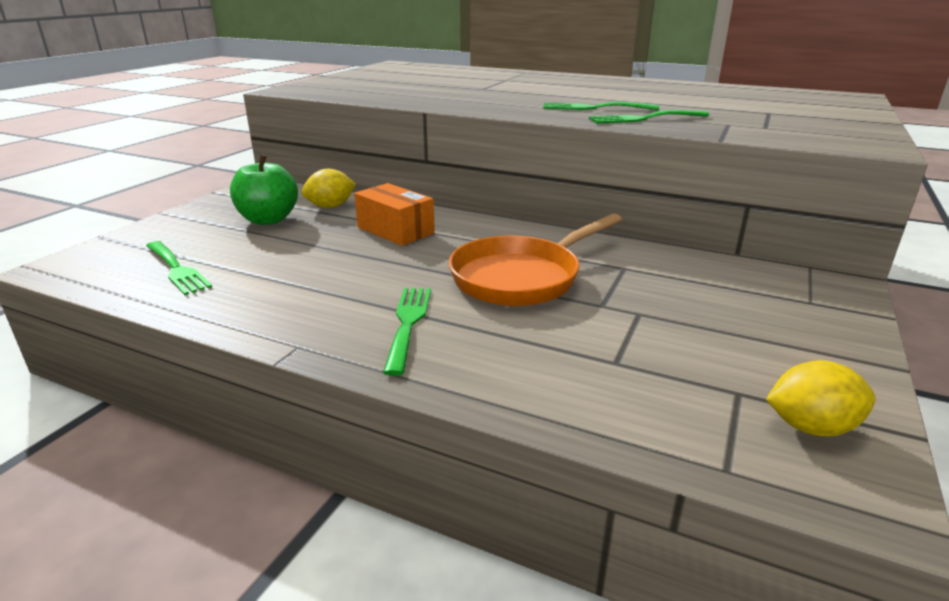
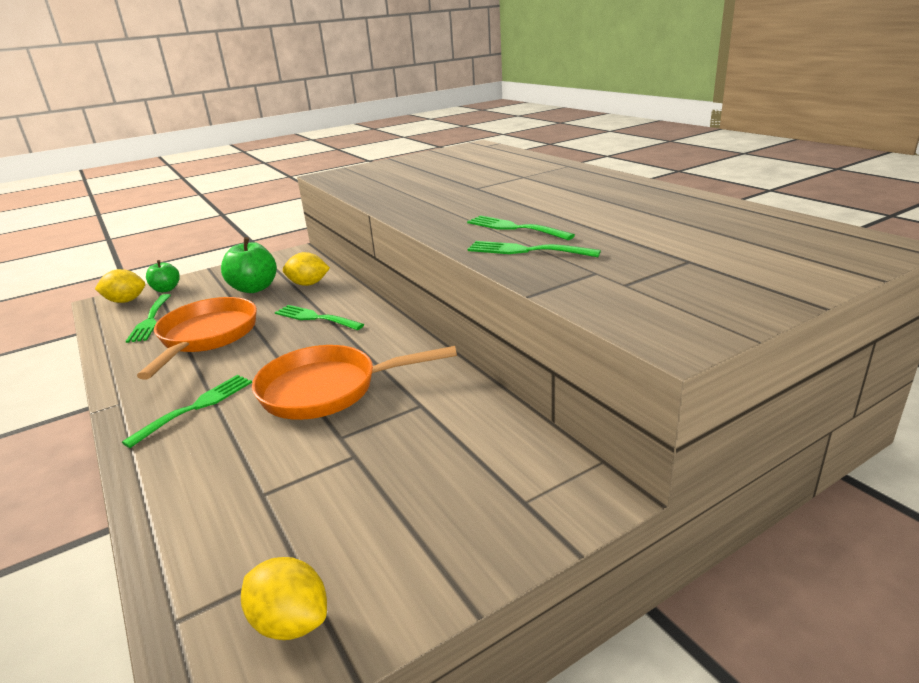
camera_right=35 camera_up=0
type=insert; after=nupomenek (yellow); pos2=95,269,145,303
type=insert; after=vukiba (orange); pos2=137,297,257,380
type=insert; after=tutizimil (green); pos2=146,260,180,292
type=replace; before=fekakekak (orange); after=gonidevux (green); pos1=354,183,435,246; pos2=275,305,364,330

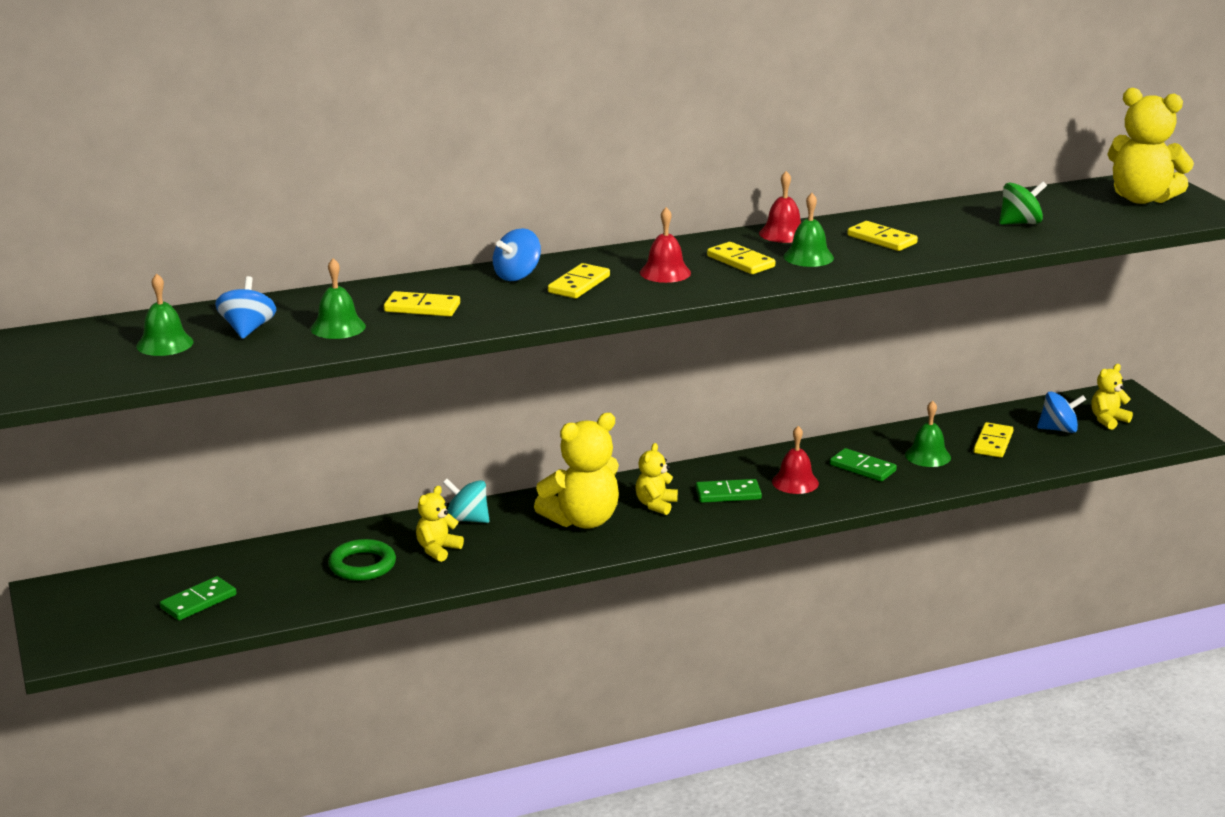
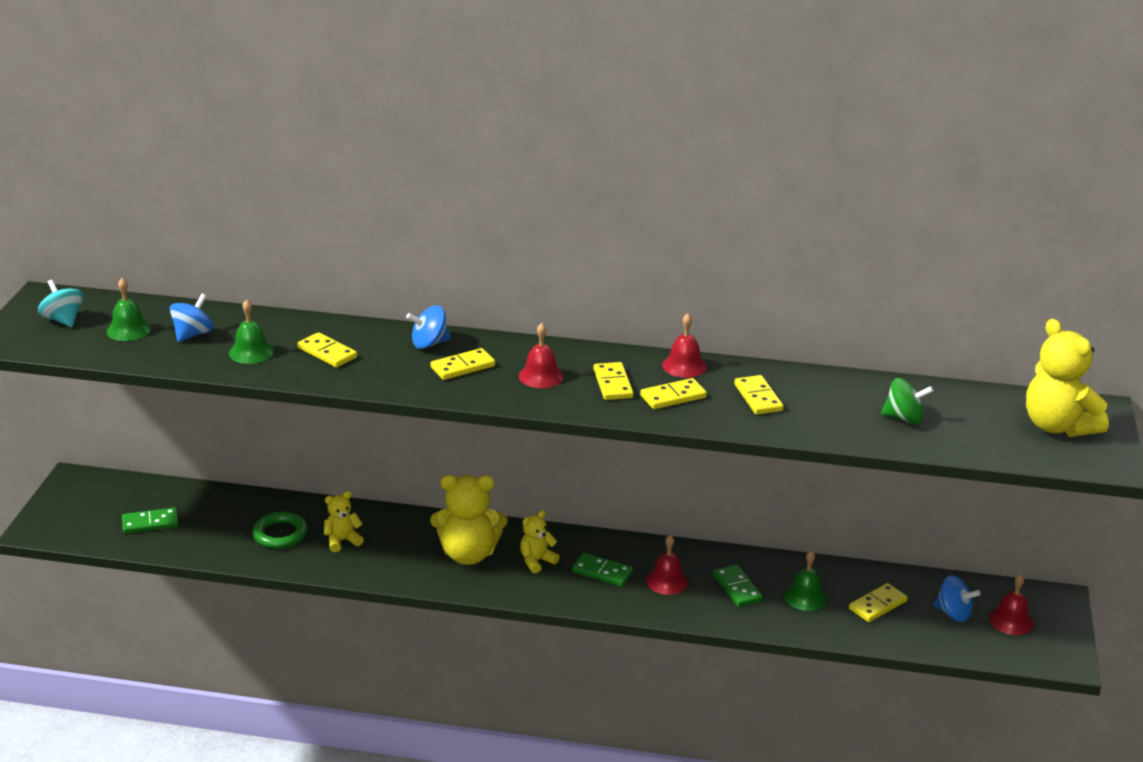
camera_right=30 camera_up=5
type=move; before=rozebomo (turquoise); pos1=443,479,490,523; pos2=38,280,83,327
type=replace; before=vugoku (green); after=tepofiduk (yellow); pos1=783,193,834,267; pos2=640,378,707,409
type=replace; before=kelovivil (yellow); after=vugoku (red); pos1=1091,364,1133,430; pos2=989,574,1034,635

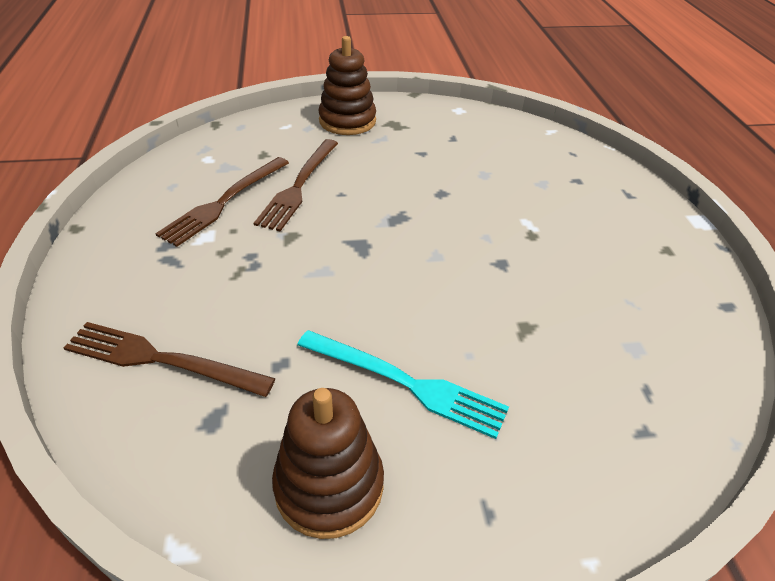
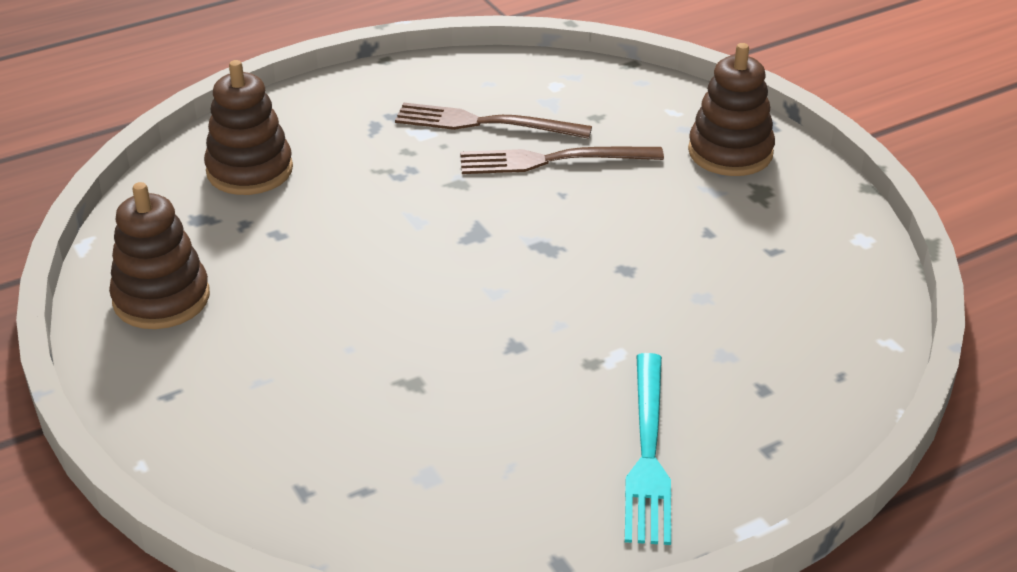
camera_right=70 camera_up=-5
type=move; before=gonidevux (turquoise); pos1=297,330,509,439; pos2=625,353,671,545
type=replace; before=gonidevux (brown); after=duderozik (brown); pos1=64,322,275,397; pos2=204,60,293,195

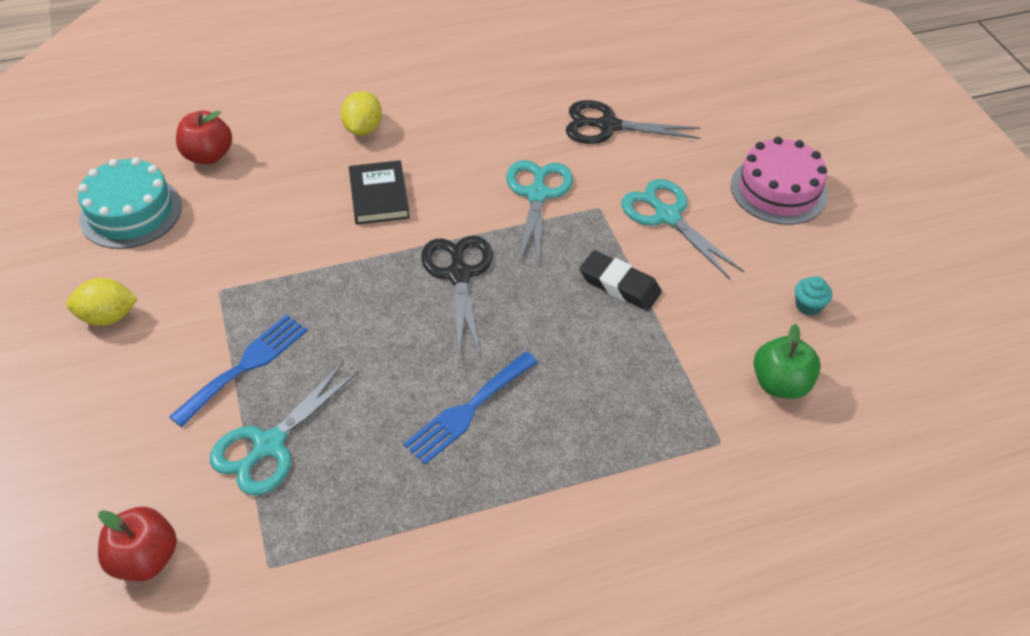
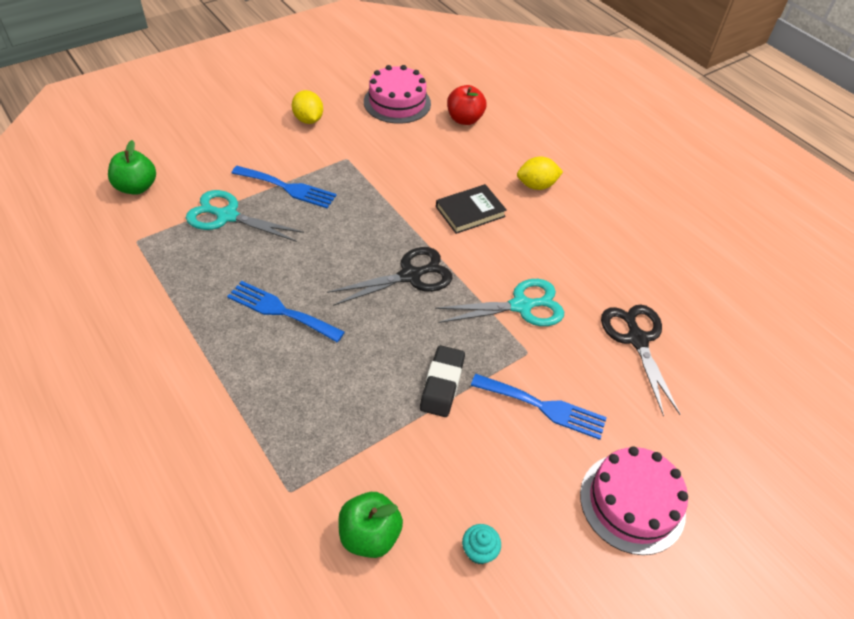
camera_right=70 camera_up=0
type=replace; before=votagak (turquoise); after=gonidevux (blue); pos1=621,179,744,279; pos2=471,374,607,440
type=recolor; before=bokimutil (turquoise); after=bokimutil (pink); pos1=78,157,182,249; pos2=364,65,431,124
type=recolor; before=tutizimil (red); after=tutizimil (green); pos1=98,507,177,581; pos2=108,140,156,195

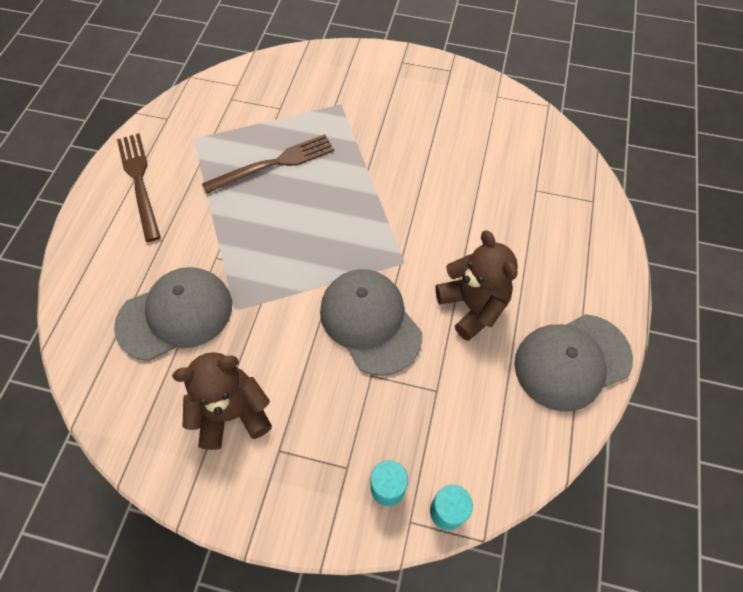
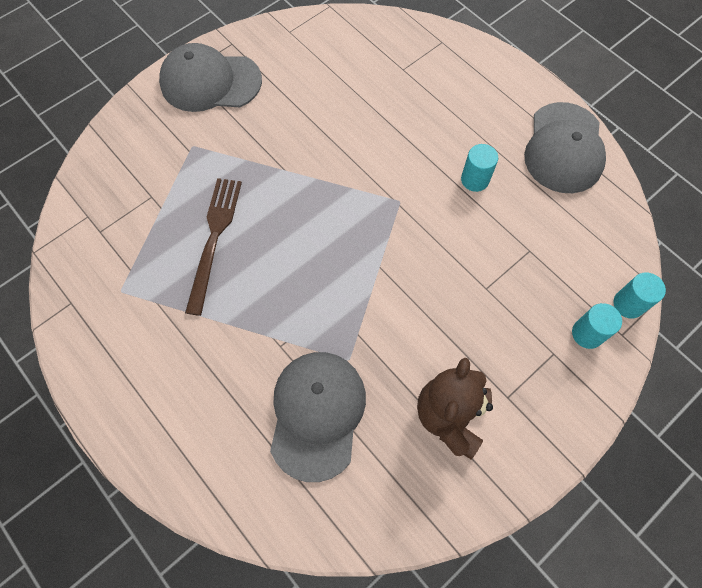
camera_right=-55 camera_up=5
type=delete; before=gonidevux (brown); pos1=117,133,161,242
type=move; before=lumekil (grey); pos1=320,269,422,376; pos2=159,43,262,112
type=replace; before=kelovivil (brown); after=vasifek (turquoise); pos1=436,231,518,341; pos2=461,144,498,192

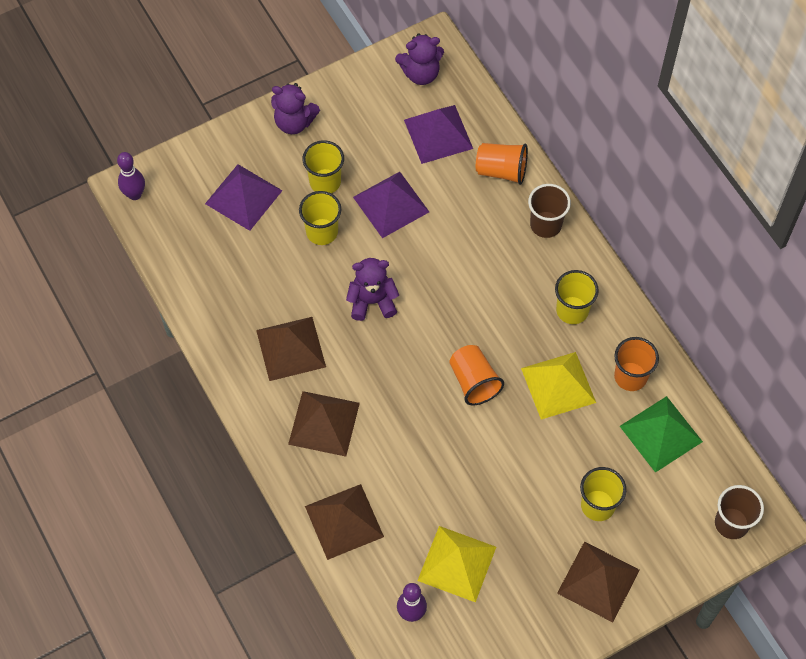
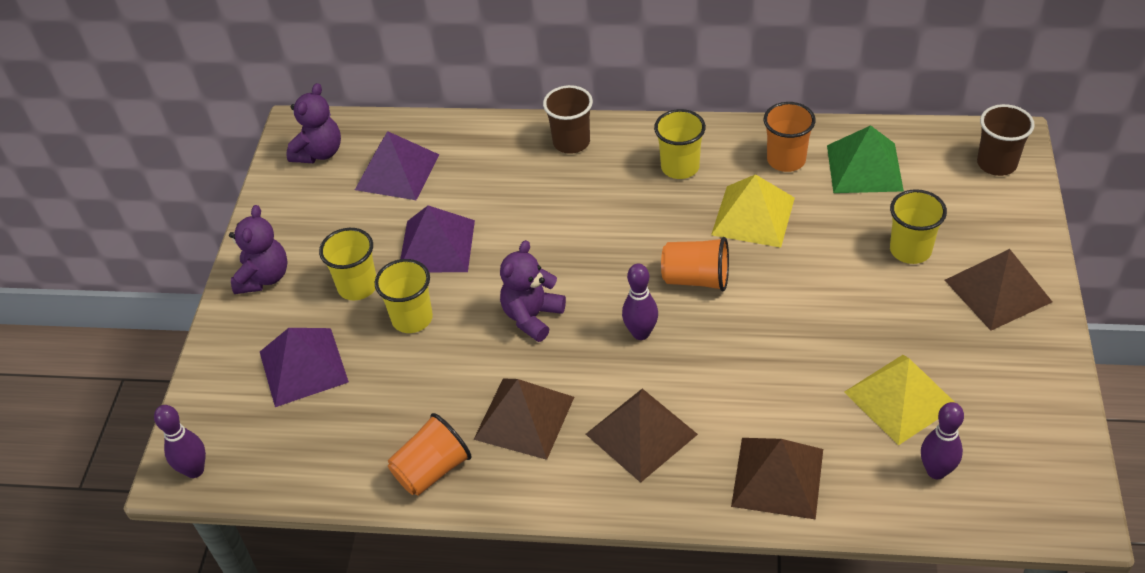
camera_right=-50 camera_up=-15
type=insert; after=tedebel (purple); pos2=622,264,658,340
type=move; before=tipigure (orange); pos1=476,143,528,185; pos2=388,413,472,496
type=rotate; before=kelovivil (purple); pos1=271,83,320,134; pos2=229,205,288,294; turn=-45

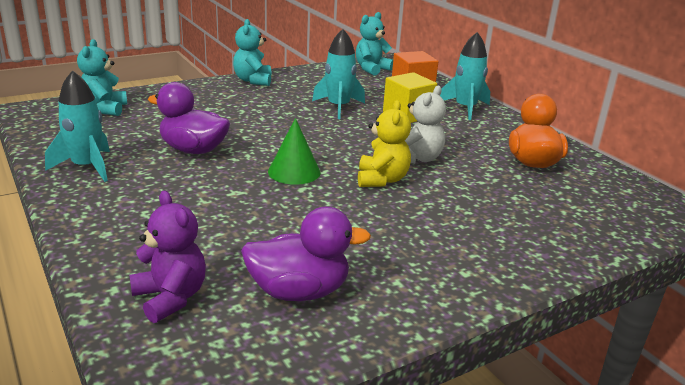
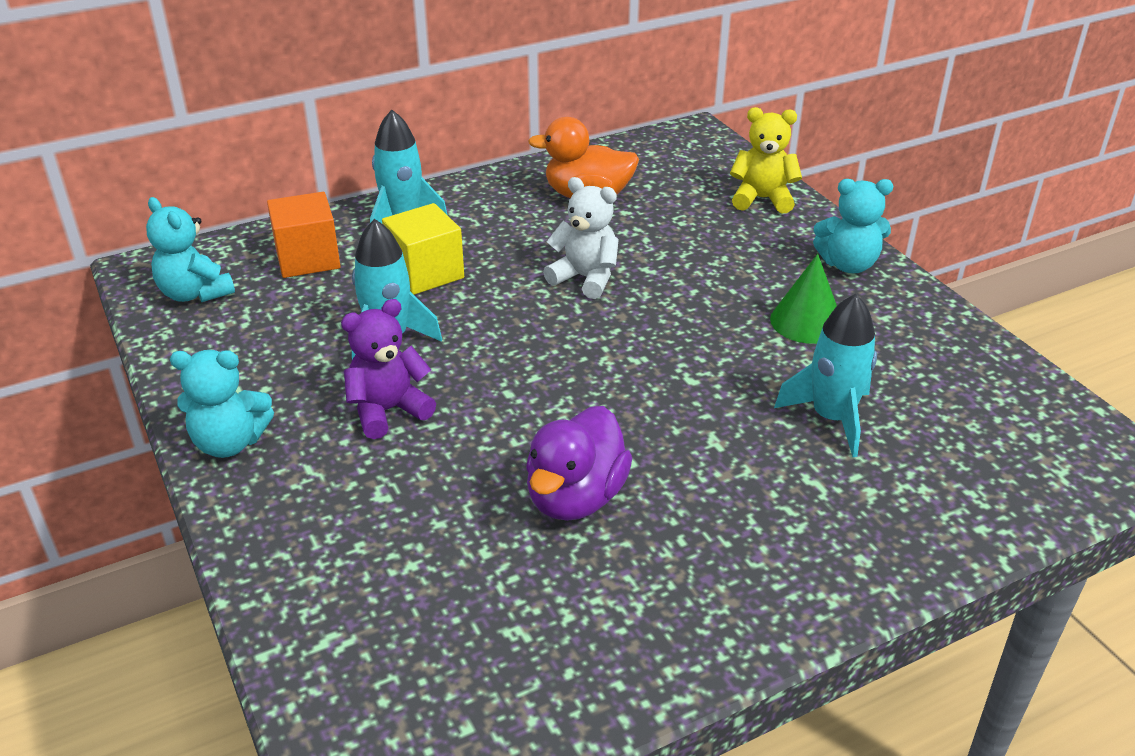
camera_right=-85 camera_up=10
type=delete; before=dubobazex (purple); pos1=241,207,371,301
type=move; before=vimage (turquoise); pos1=45,70,110,182; pos2=774,294,877,457
type=move; before=kelovivil (turquoise); pos1=77,39,127,116; pos2=813,179,893,273
type=move; before=kelovivil (purple); pos1=130,191,206,323; pos2=341,299,436,439
type=move; before=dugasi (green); pos1=268,118,320,185; pos2=770,254,837,344
type=move; before=kelovivil (yellow); pos1=358,100,411,187; pos2=730,107,802,214

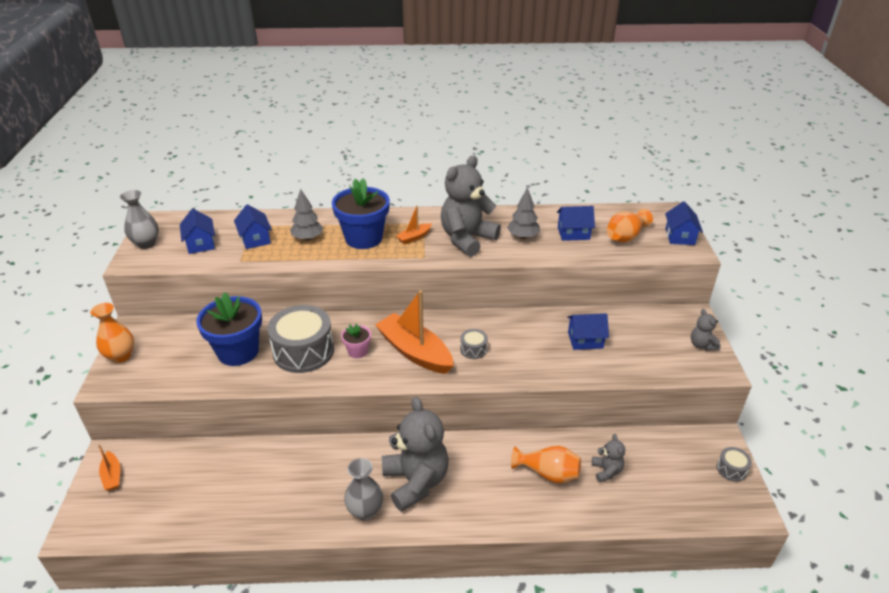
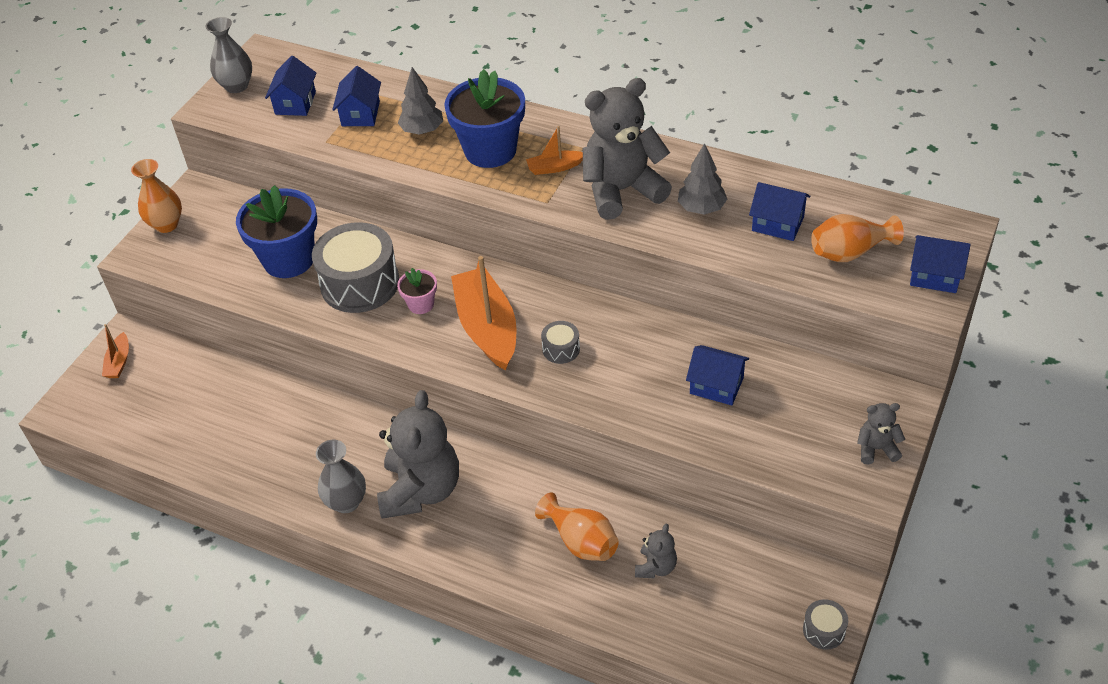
camera_right=30 camera_up=10
type=rotate; before=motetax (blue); pos1=665,201,703,245; pos2=910,235,971,293; turn=75
type=rotate; before=kelovivil (grey); pos1=691,309,721,351; pos2=857,403,905,465; turn=75

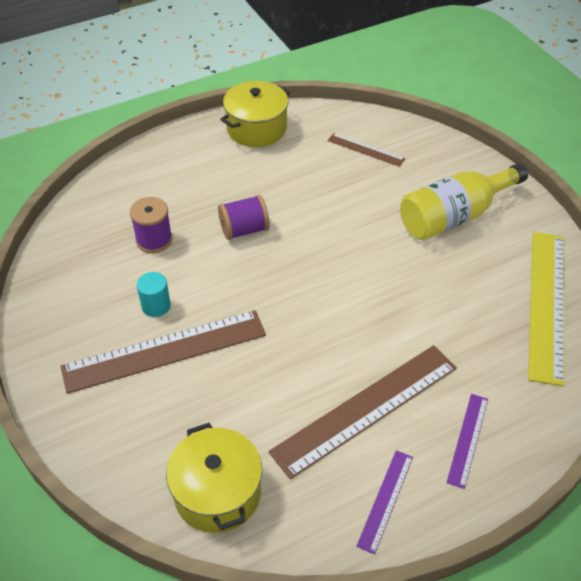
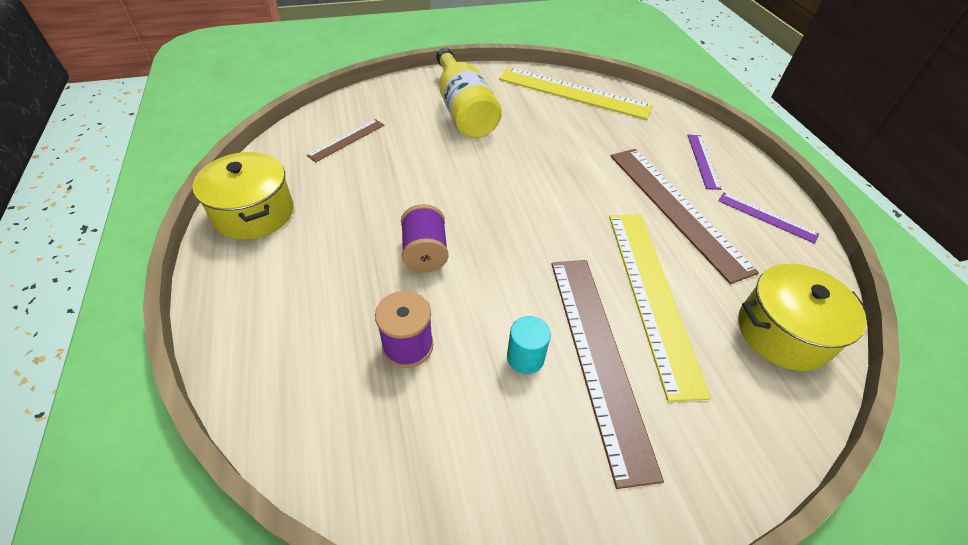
camera_right=-80 camera_up=0
type=insert; after=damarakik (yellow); pos2=609,215,711,402
type=rotate; before=damarakik (purple); pos1=446,394,488,489; pos2=687,135,721,190; turn=60

